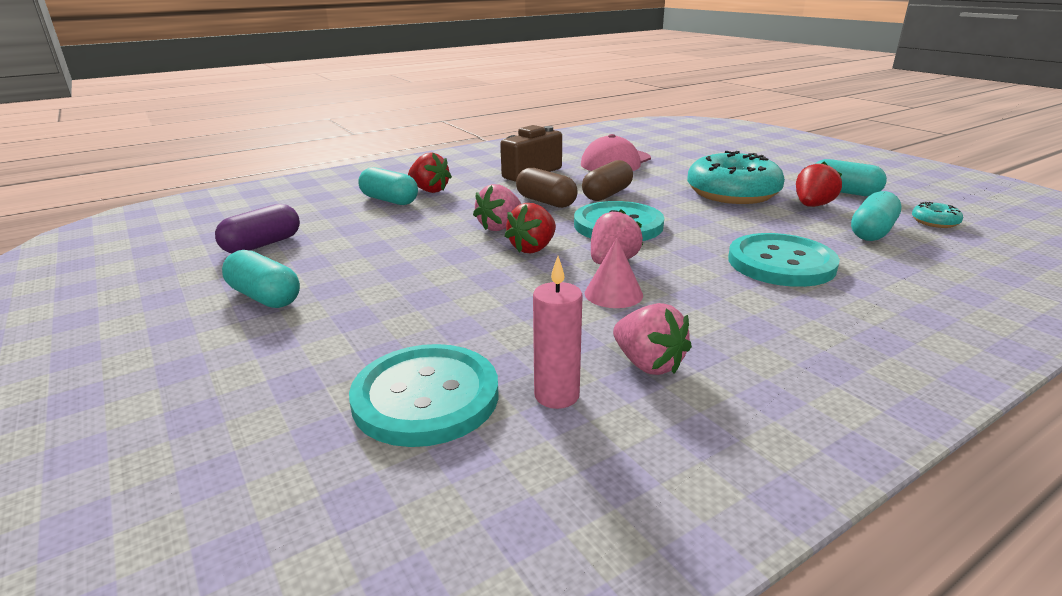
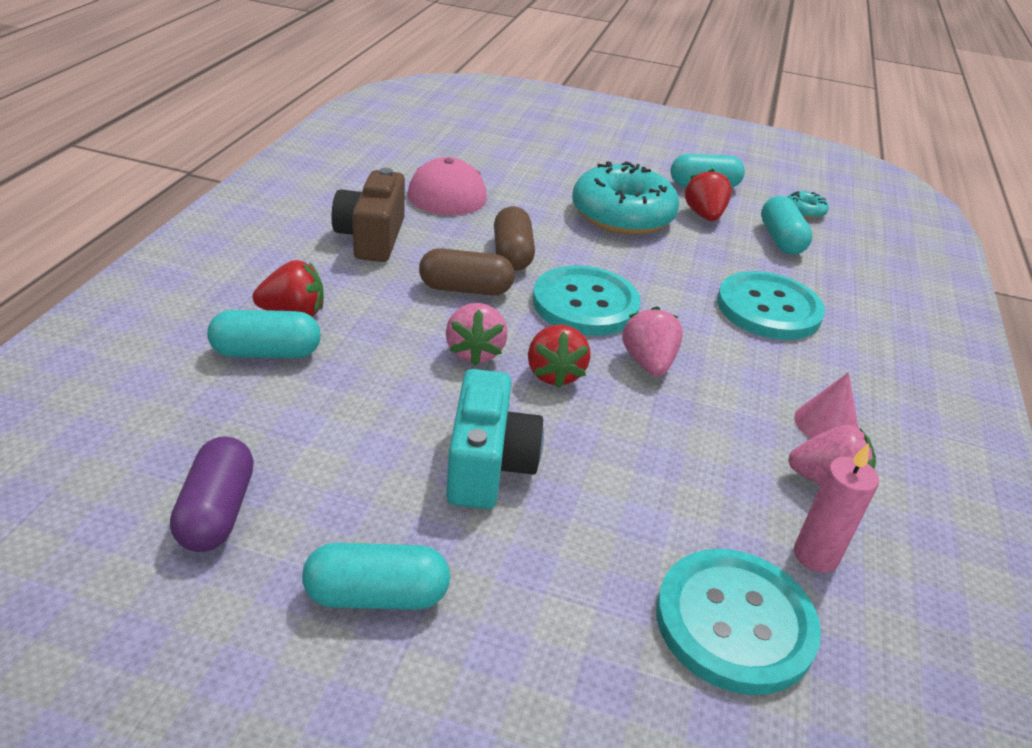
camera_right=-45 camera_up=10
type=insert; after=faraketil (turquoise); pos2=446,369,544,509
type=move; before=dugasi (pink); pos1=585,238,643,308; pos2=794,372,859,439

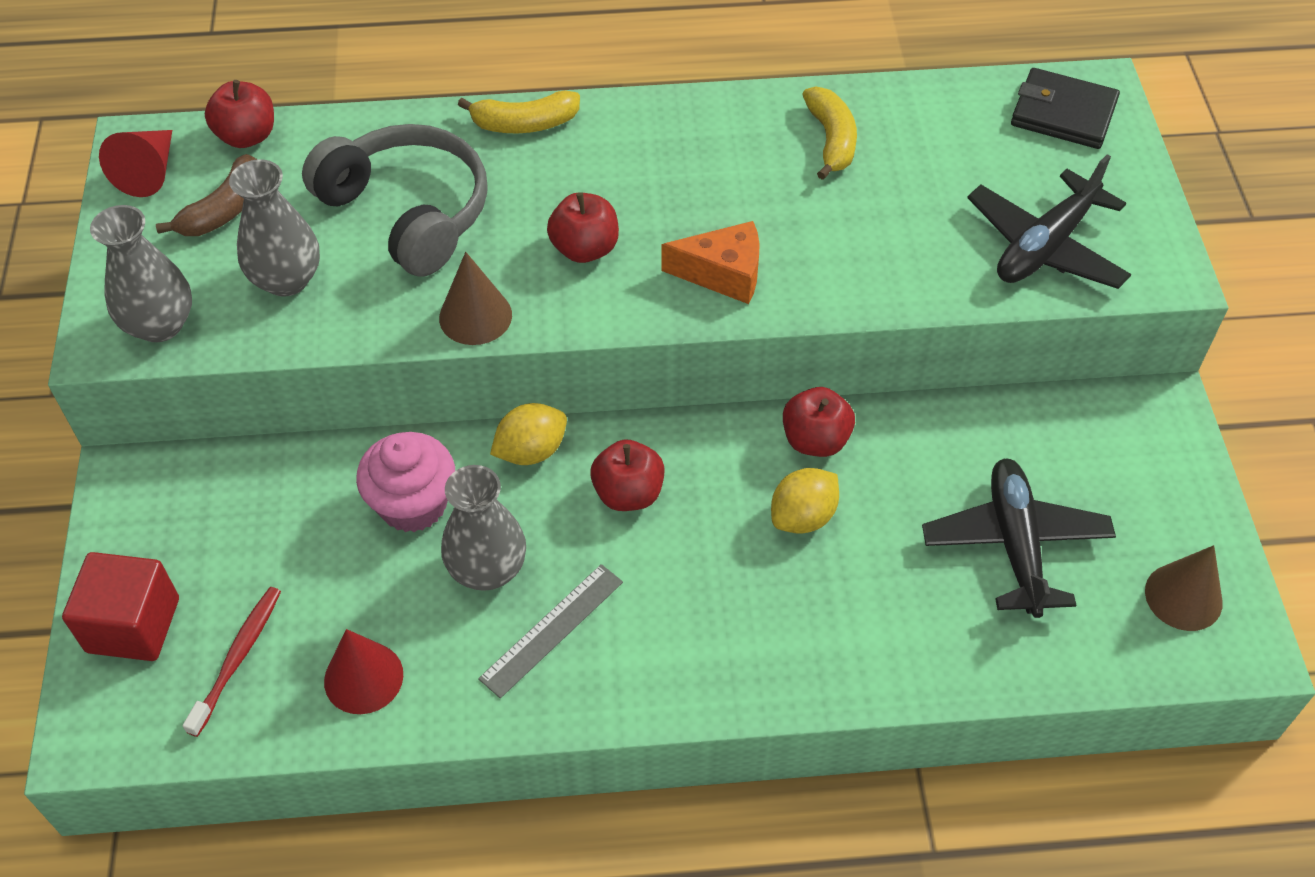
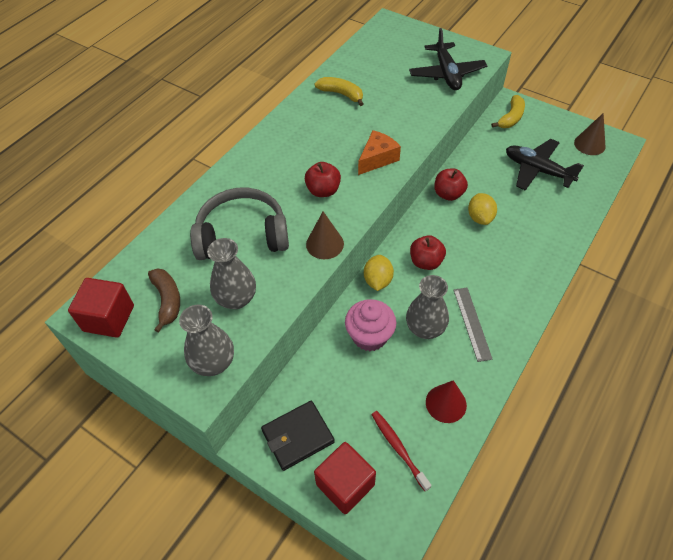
camera_right=-50 camera_up=0
type=delete; before=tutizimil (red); pos1=205,80,274,148
type=move; before=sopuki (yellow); pos1=458,91,580,133; pos2=491,95,525,128
type=move; before=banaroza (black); pos1=1011,68,1120,149; pos2=261,401,335,471
type=replace; before=dugasi (red); after=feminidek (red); pos1=99,130,172,197; pos2=68,278,134,338

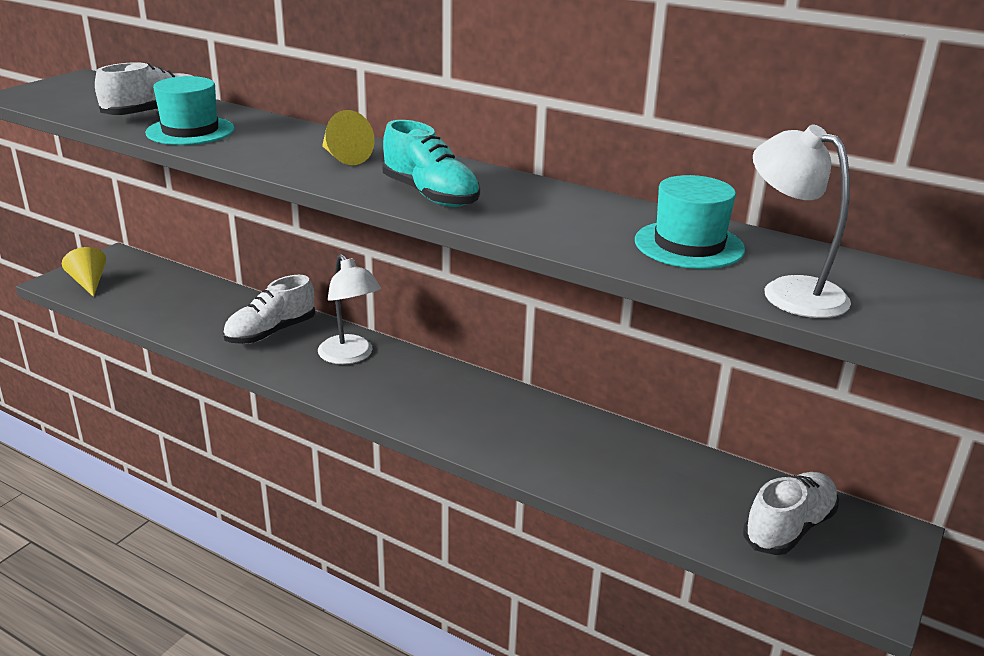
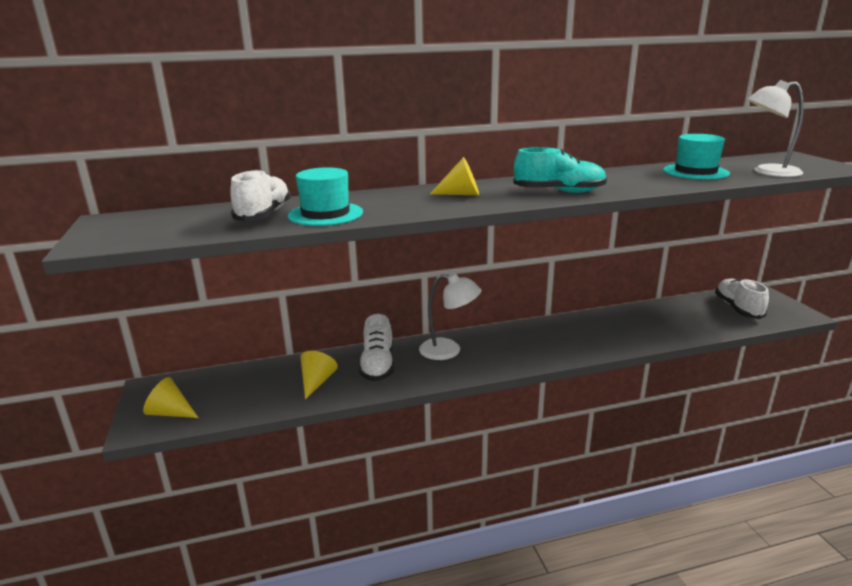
camera_right=-45 camera_up=-5
type=insert; after=dugasi (yellow); pos2=301,351,338,400

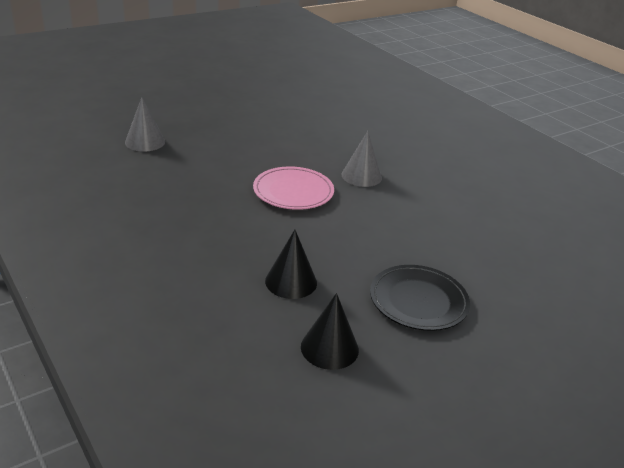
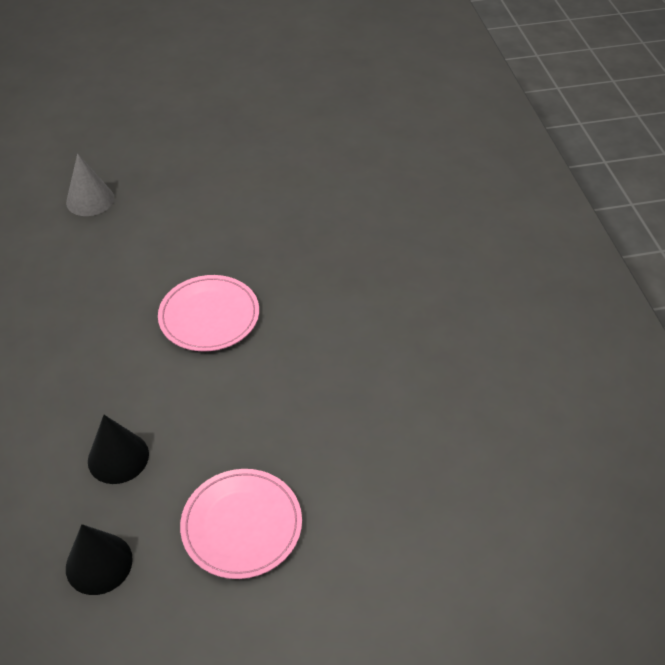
camera_right=25 camera_up=15
type=delete; before=dugasi (grey); pos1=341,131,382,187
type=recolor; before=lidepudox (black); after=lidepudox (pink); pos1=370,265,470,331; pos2=180,469,302,579

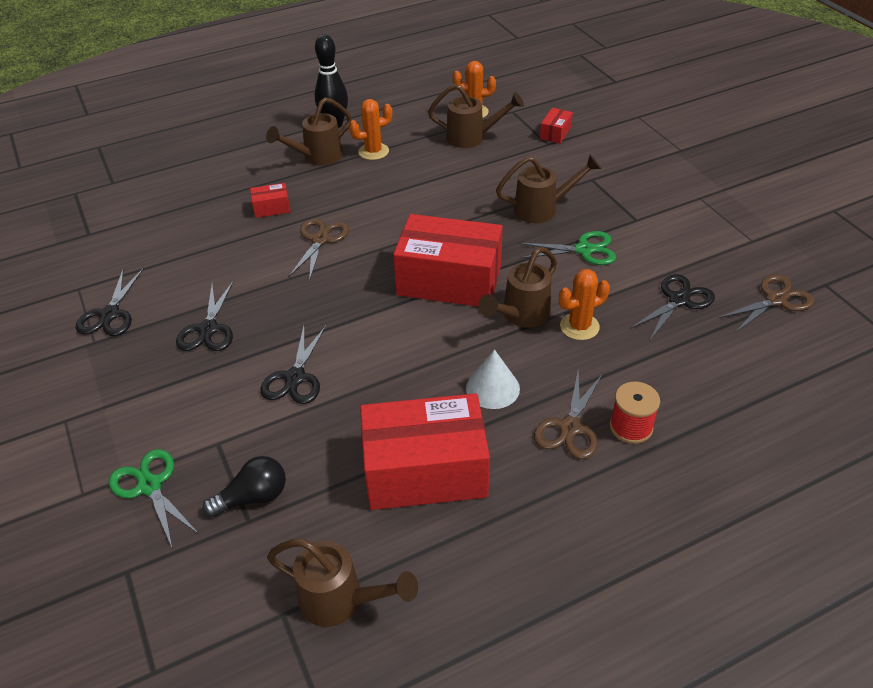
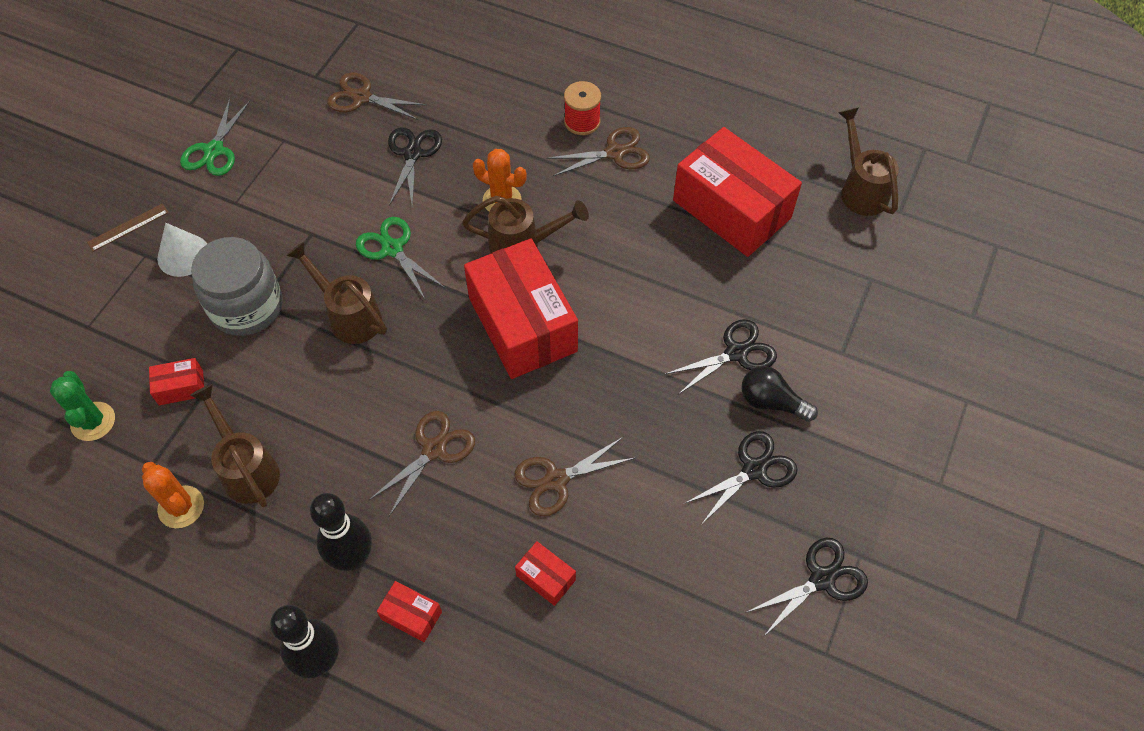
camera_right=-130 camera_up=15
type=insert; after=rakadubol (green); pos2=50,371,115,441
type=insert; after=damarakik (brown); pos2=87,203,169,252
type=insert; after=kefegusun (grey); pos2=191,237,283,336
type=insert; after=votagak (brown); pos2=369,411,475,516
type=move; before=votagak (green); pos1=109,449,199,549; pos2=180,98,250,176
type=move; before=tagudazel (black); pos1=202,456,286,517; pos2=741,366,818,422
type=move; before=dugasi (white); pos1=466,349,520,409; pos2=157,223,207,277
type=replace; before=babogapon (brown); after=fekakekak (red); pos1=266,98,352,166; pos2=377,581,442,642
type=replace; before=rakadubol (orange); after=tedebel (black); pos1=349,99,393,160; pos2=310,493,372,571
type=rotate; before=votagak (black); pos1=630,274,715,340; pos2=388,127,442,206; turn=90

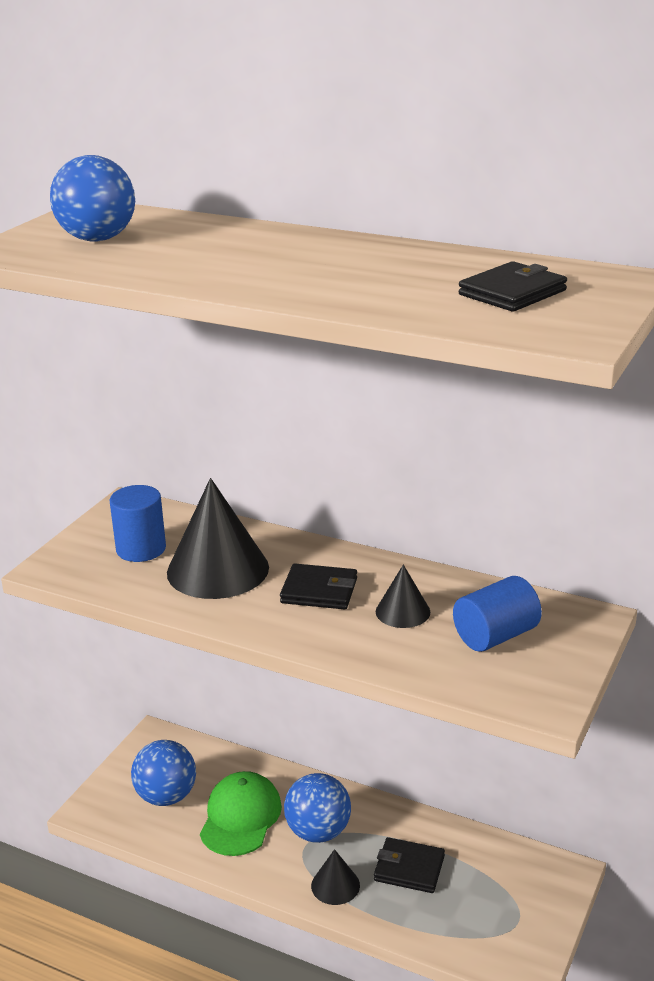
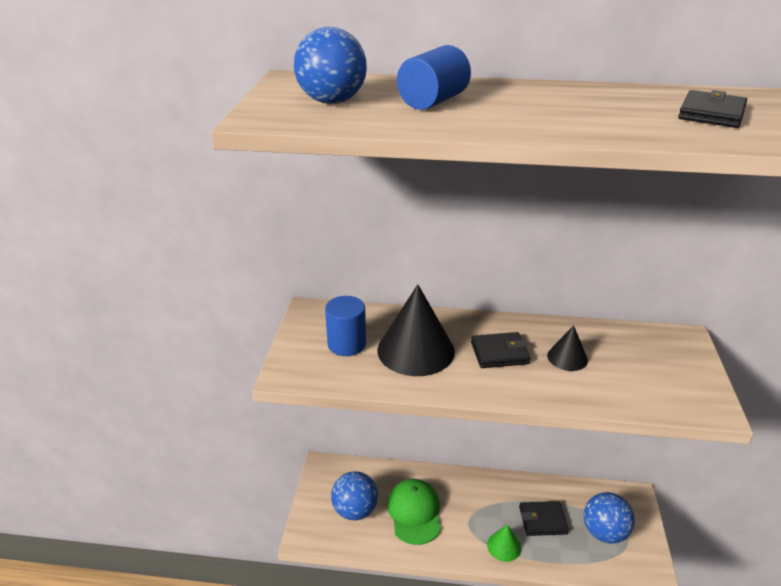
camera_right=-20 camera_up=5
type=move; before=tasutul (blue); pos1=284,773,351,843; pos2=584,492,635,543
type=move; before=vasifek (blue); pos1=453,576,542,652; pos2=397,45,471,110
type=recolor; before=dugasi (black); after=dugasi (green); pos1=311,849,360,905; pos2=487,525,521,562

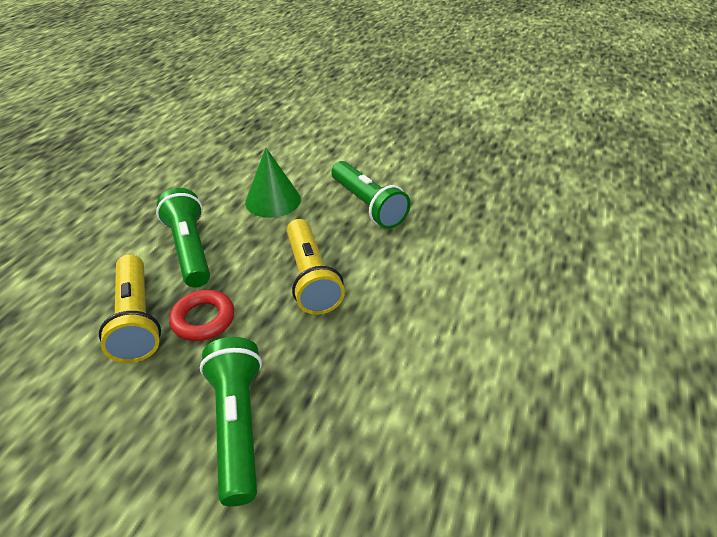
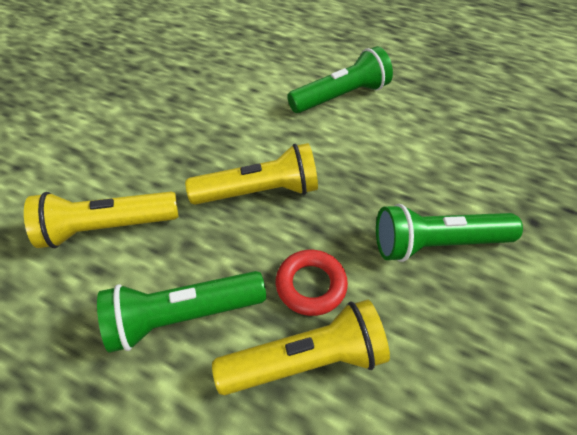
camera_right=-85 camera_up=10
type=move; before=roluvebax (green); pos1=331,161,411,229; pos2=287,46,393,113
type=replace; before=dugasi (green); after=roluvebax (yellow); pos1=245,148,301,218; pos2=24,192,178,248

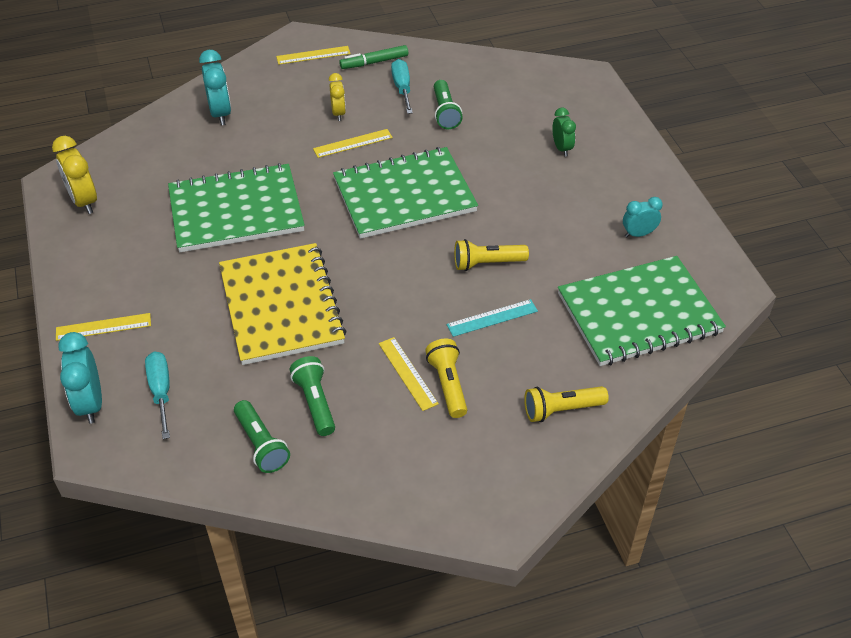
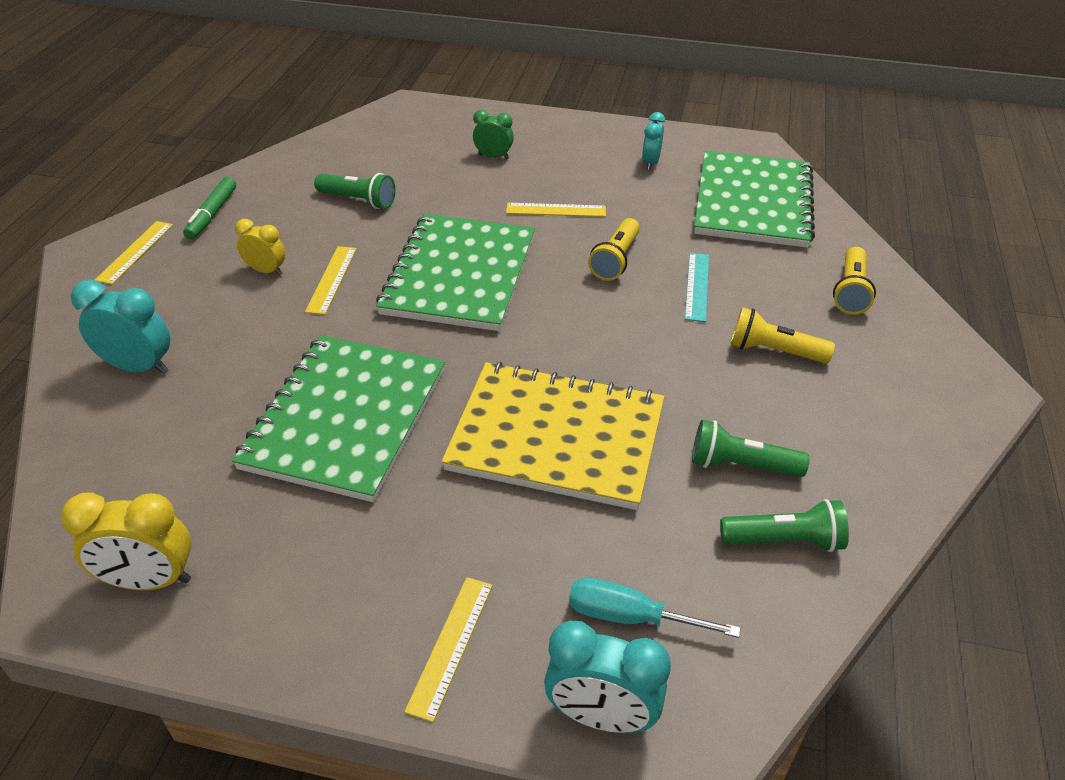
camera_right=-60 camera_up=-5
type=delete; before=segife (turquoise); pos1=391,59,413,114
type=move; before=damarakik (yellow); pos1=379,337,439,411; pos2=506,203,606,217

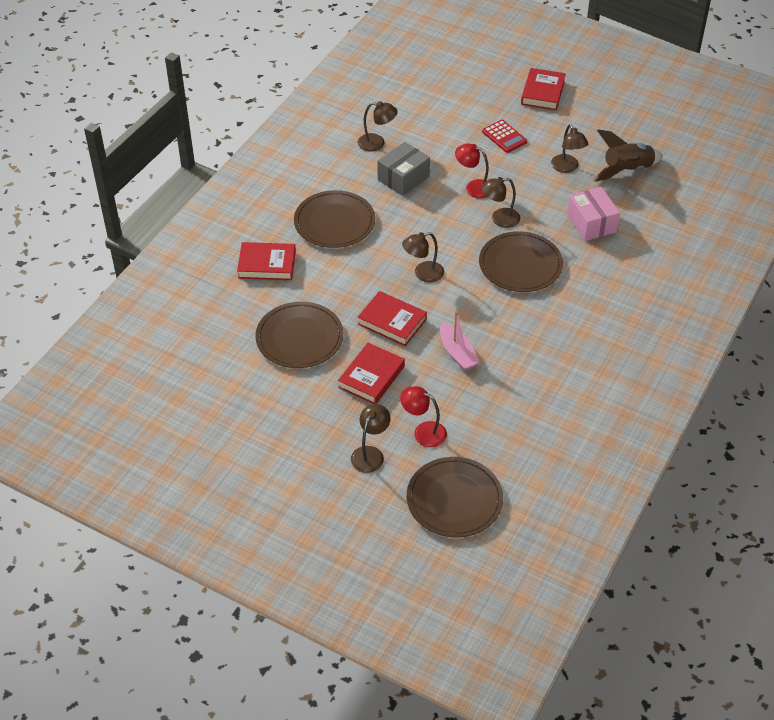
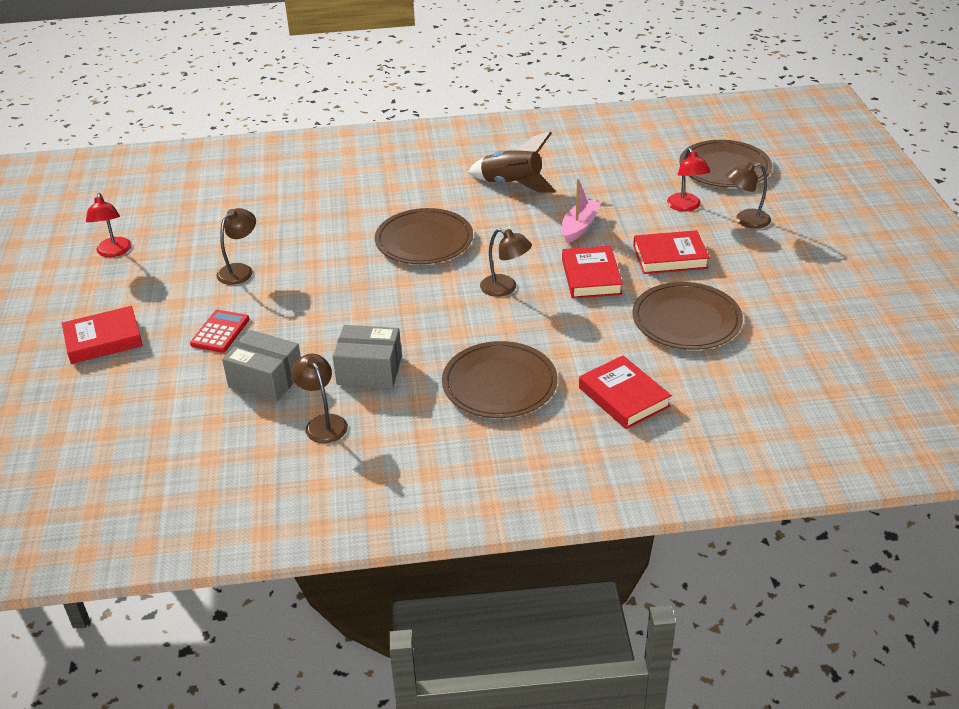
camera_right=-125 camera_up=-10
type=delete; before=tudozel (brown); pos1=481,177,520,228
type=delete; before=fekakekak (pink); pos1=567,187,620,241
type=insert; after=fekakekak (grey); pos2=222,330,301,402
type=move; before=tudozel (red); pos1=455,143,489,199; pos2=86,193,132,257
type=move; before=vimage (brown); pos1=593,130,663,181; pos2=468,131,556,193

